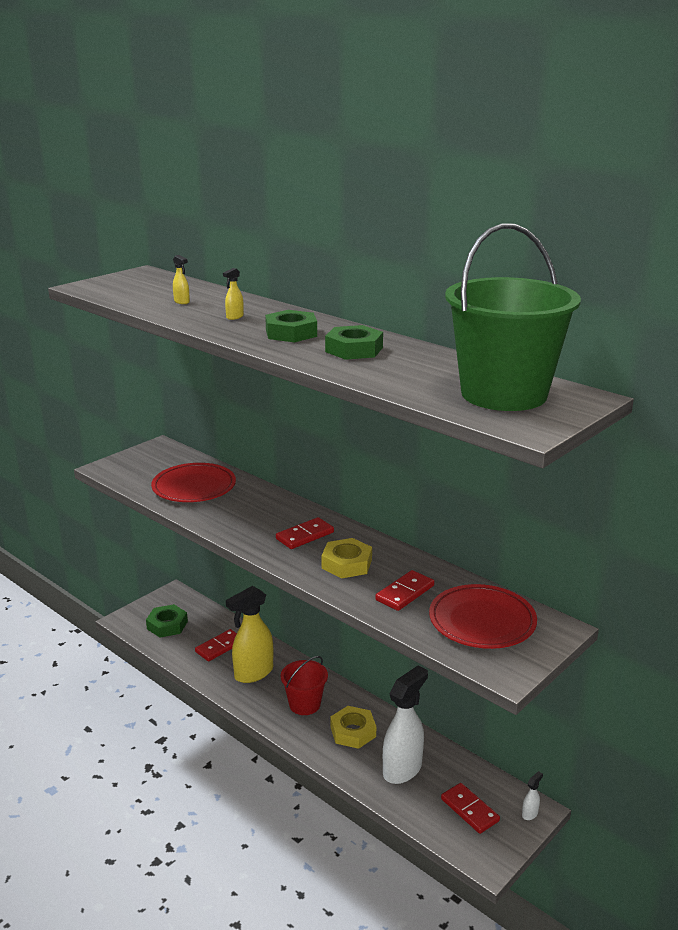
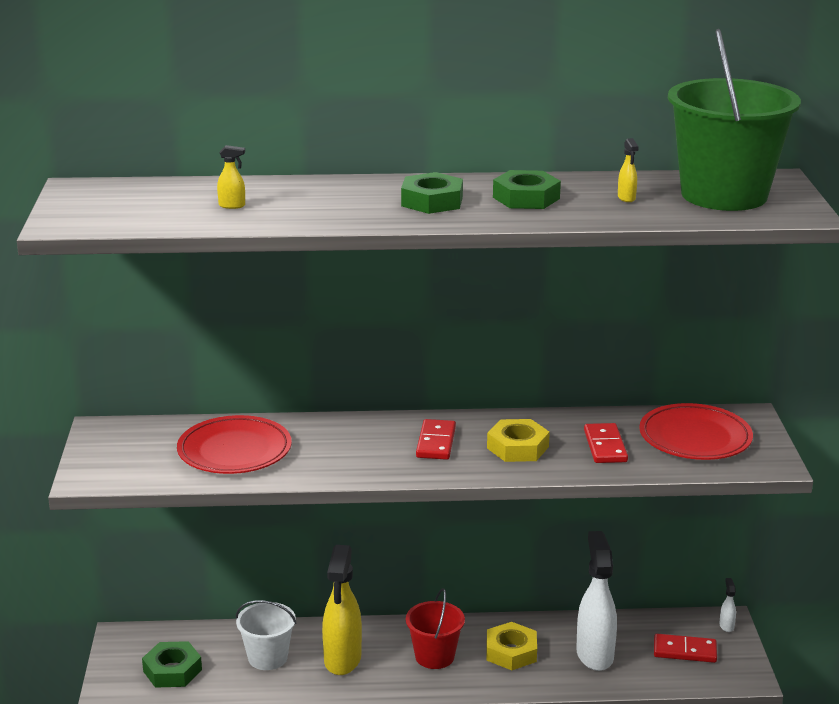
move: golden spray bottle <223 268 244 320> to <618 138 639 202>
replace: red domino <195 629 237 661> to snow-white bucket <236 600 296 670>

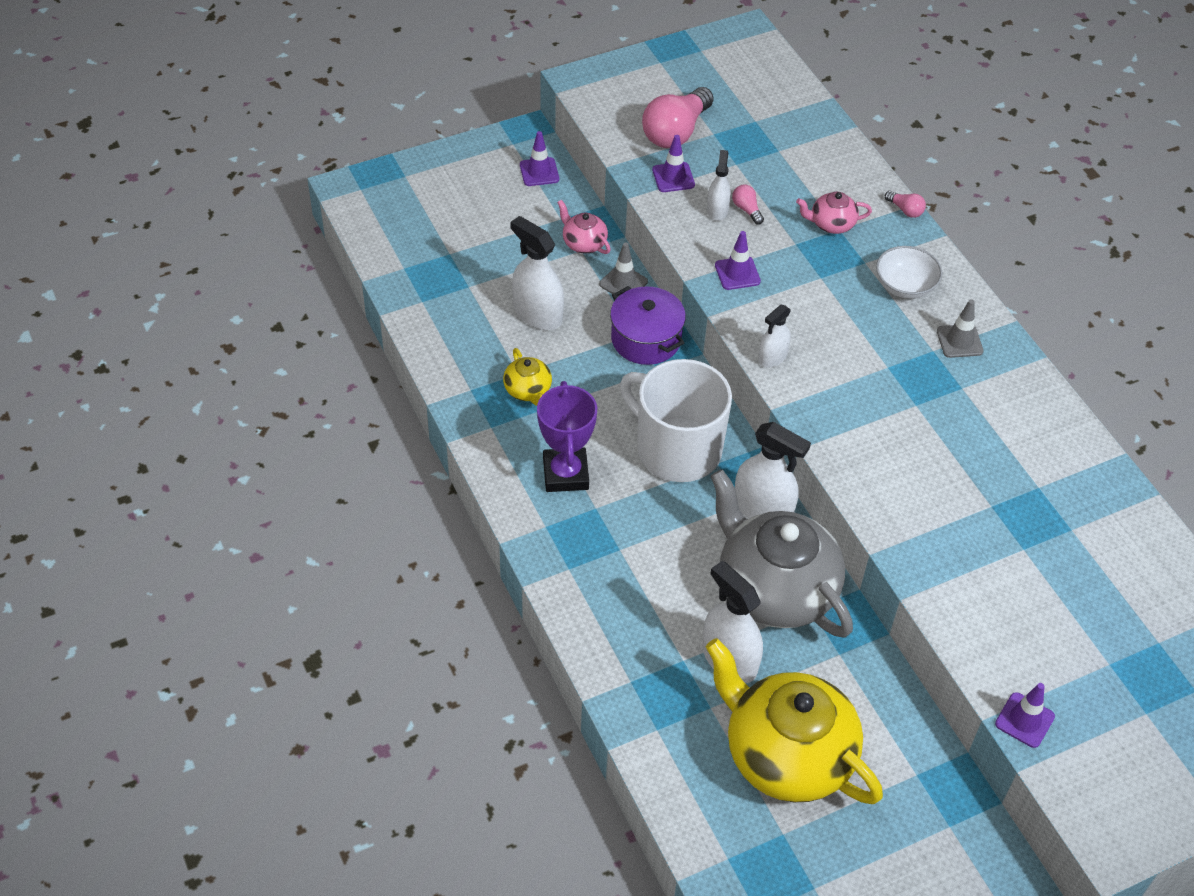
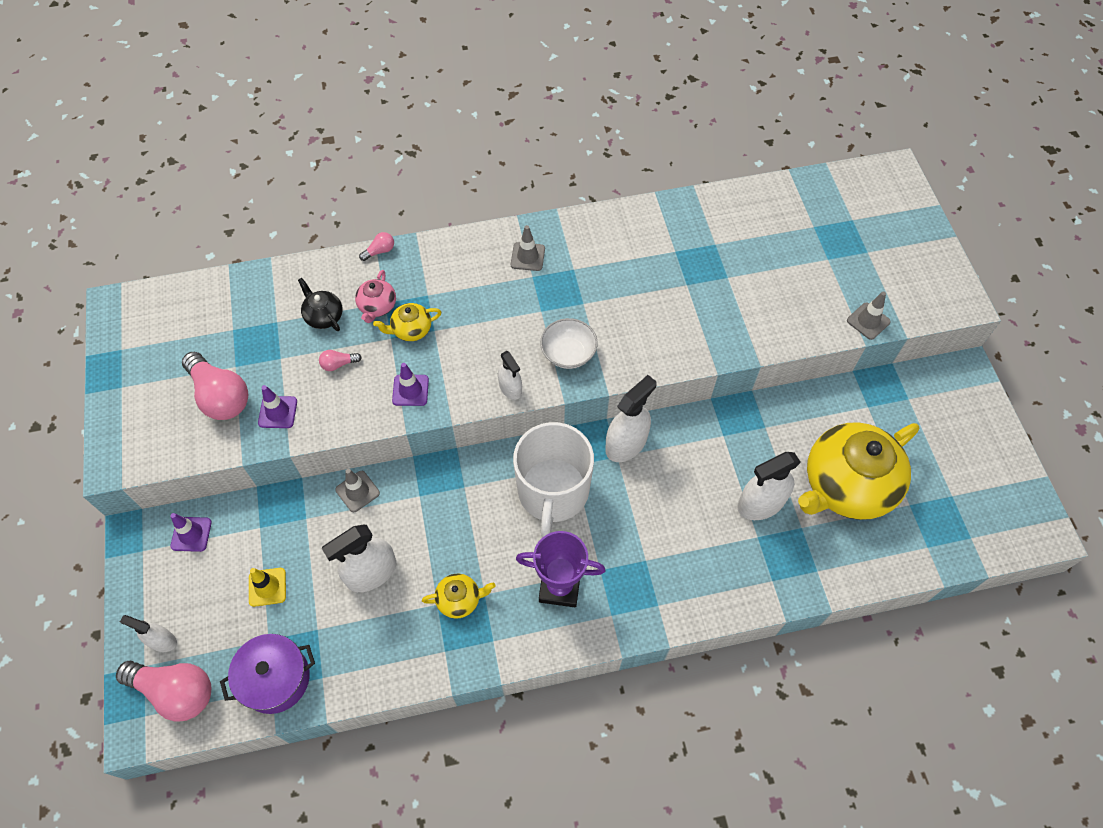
delete: rosy china teapot <557 200 611 254>; gray china teapot <711 470 853 638>
insert: rosy light bulb <116 661 211 722>; golden road cone <249 568 286 607>; jet-black china teapot <298 278 343 331>; golden china teapot <373 303 442 341>
move: snow-white spray bottle <707 150 731 221> to <120 615 177 652>; violet cooking pot <610 286 686 365> to <220 634 315 714>; snow-white deep dish <876 246 943 299> to <540 318 598 369>
recolor: violet road cone <995 683 1055 748> to gray road cone <847 291 891 340>
rotate: snow-white coffee mug <620 359 732 482> = <513 422 594 538> 45 degrees counterclockwise

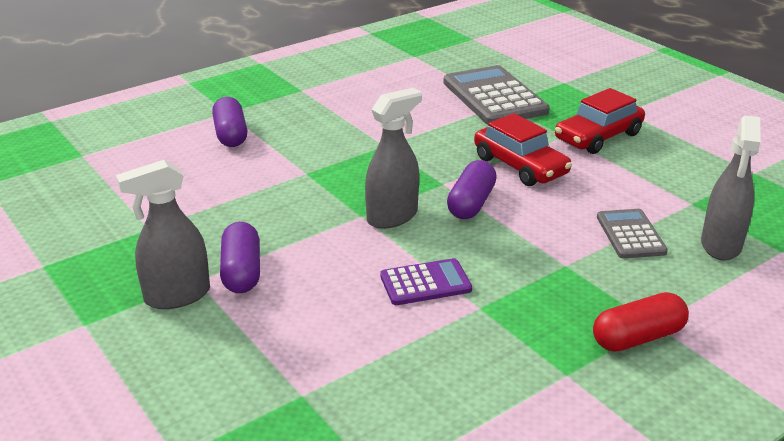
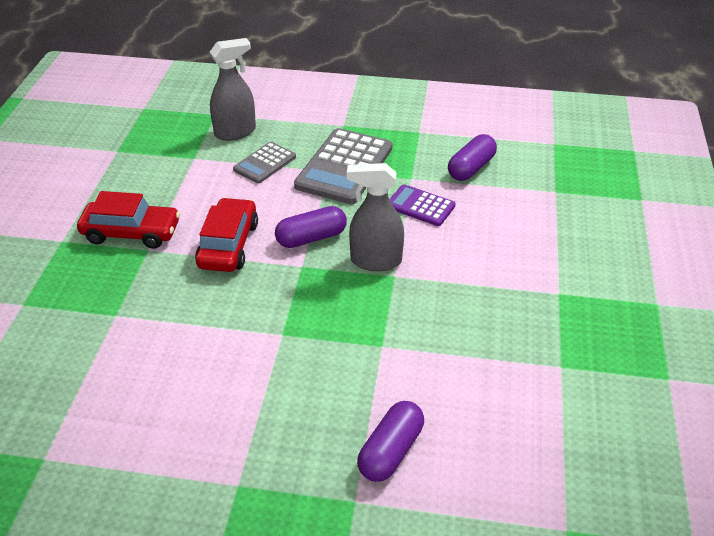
delete: gray spray bottle <116 160 210 309>; red capsule <593 292 689 352>
move: gray calculator <444 65 550 125> to <294 128 392 204>; violet capsule <220 222 260 293> to <448 134 497 181>

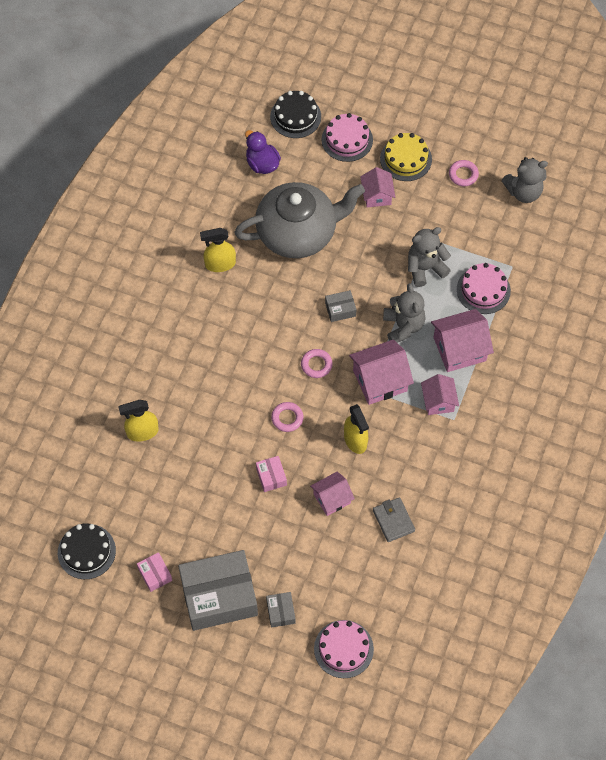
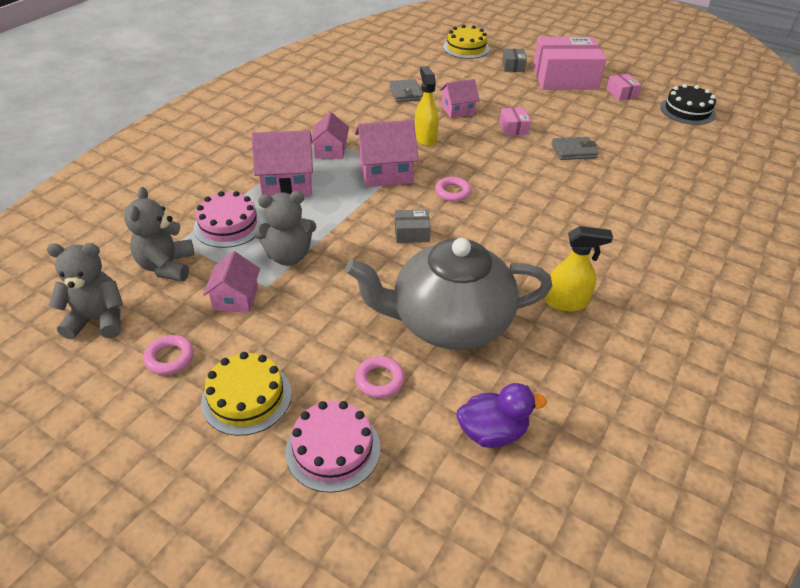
delete: golden spray bottle <118 400 159 442>; jet-black layer cake <270 91 321 138>
insert: gray card wallet <552 137 599 160>
move: gray teddy <383 283 426 343> to <124 187 195 281>; rosy cottage <360 167 395 207> to <203 251 260 313>; rosy hoop <271 402 304 432> to <355 356 405 398>
recolor: rosy layer cake <314 620 374 678> to golden layer cake <443 25 490 59>; gray package <178 550 258 631> to rosy package <533 37 606 90>
rotate: violet toy duck <245 130 281 174> = <457 383 547 448> 75 degrees counterclockwise

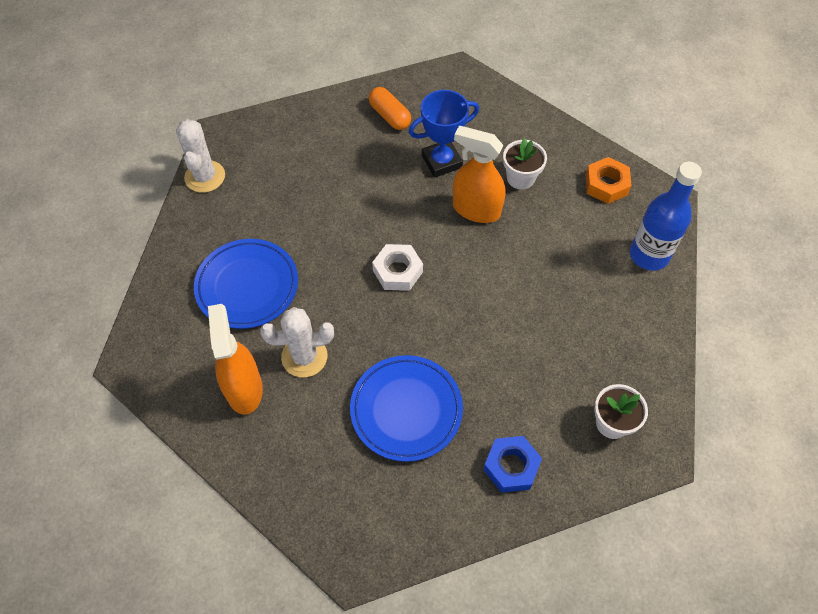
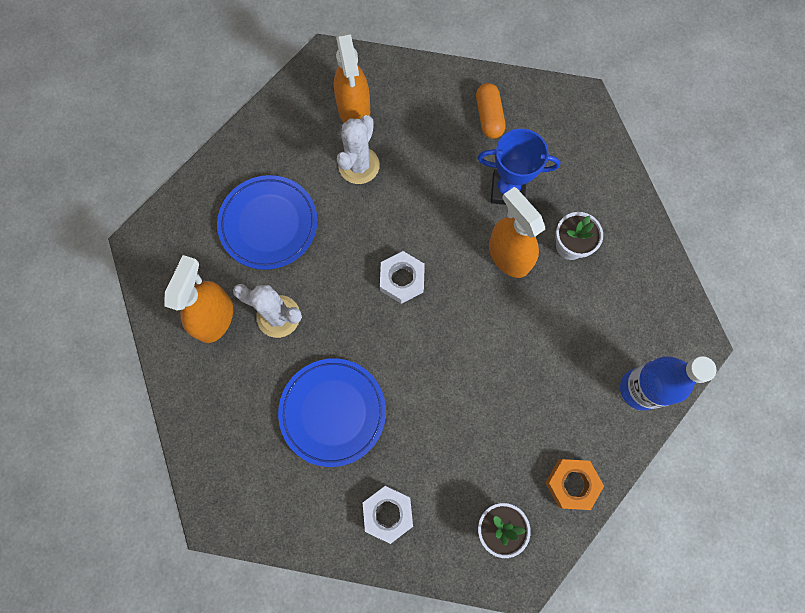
insert: orange spray bottle <334 32 370 123>
move: snow-white cactus <176 119 225 193> to <337 115 380 184>; orange hexagon nut <586 157 632 204> to <545 459 604 510>
recolor: blue hexagon nut <483 436 542 493> to snow-white hexagon nut <363 485 413 544>

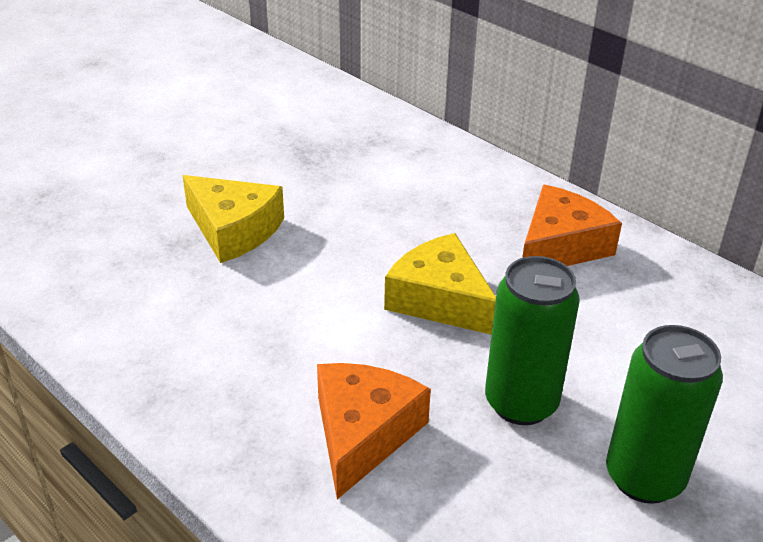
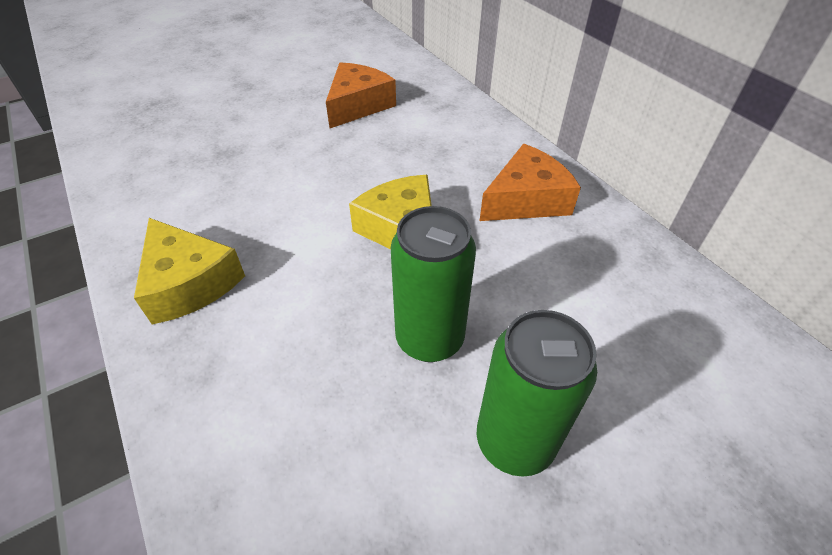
move: golden cheese wedge <182 175 284 263> to <134 218 245 324>; orange cheese wedge <317 363 431 499> to <326 62 396 128>

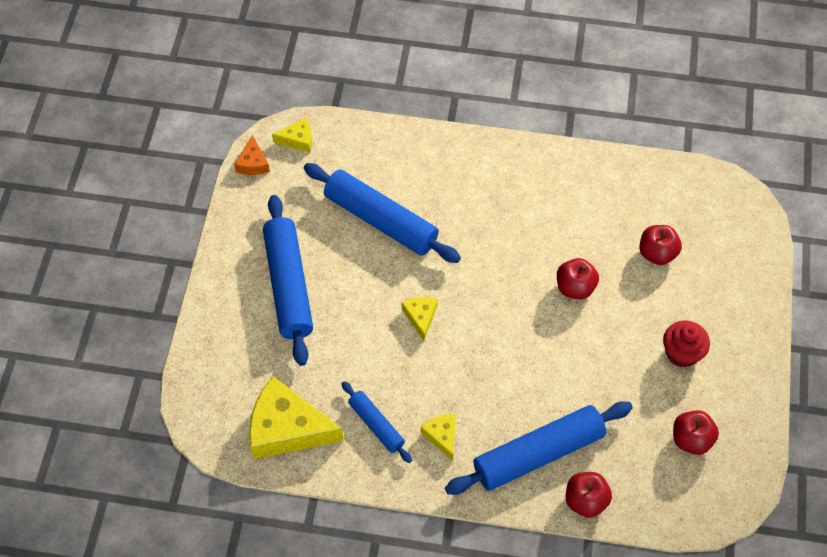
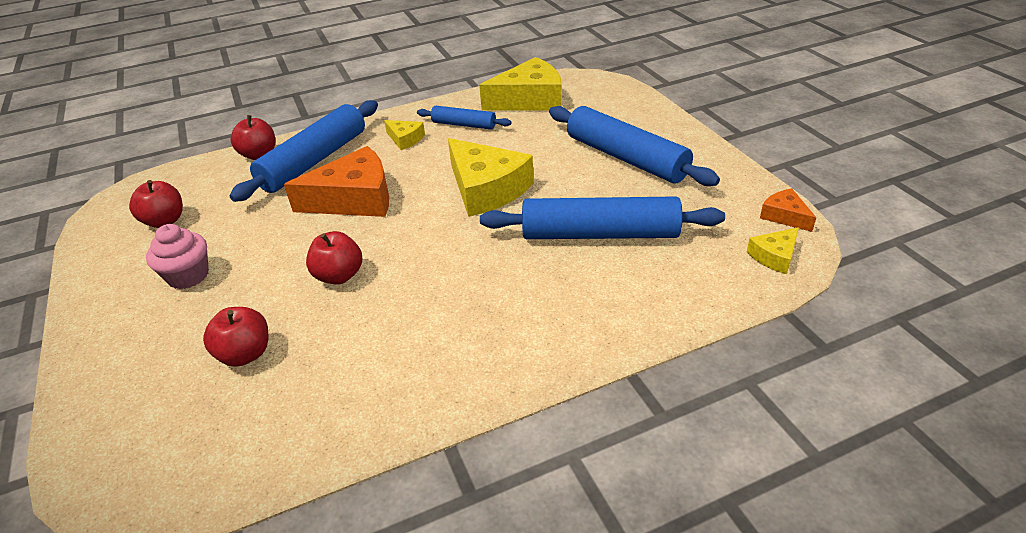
insert: orange cheese wedge <284 146 389 217>
recolor: red fairy cake <663 320 710 368> to rosy fairy cake <146 224 209 289>
resize: golden cheese wedge <402 297 438 340> = <448 138 534 217> x2.06

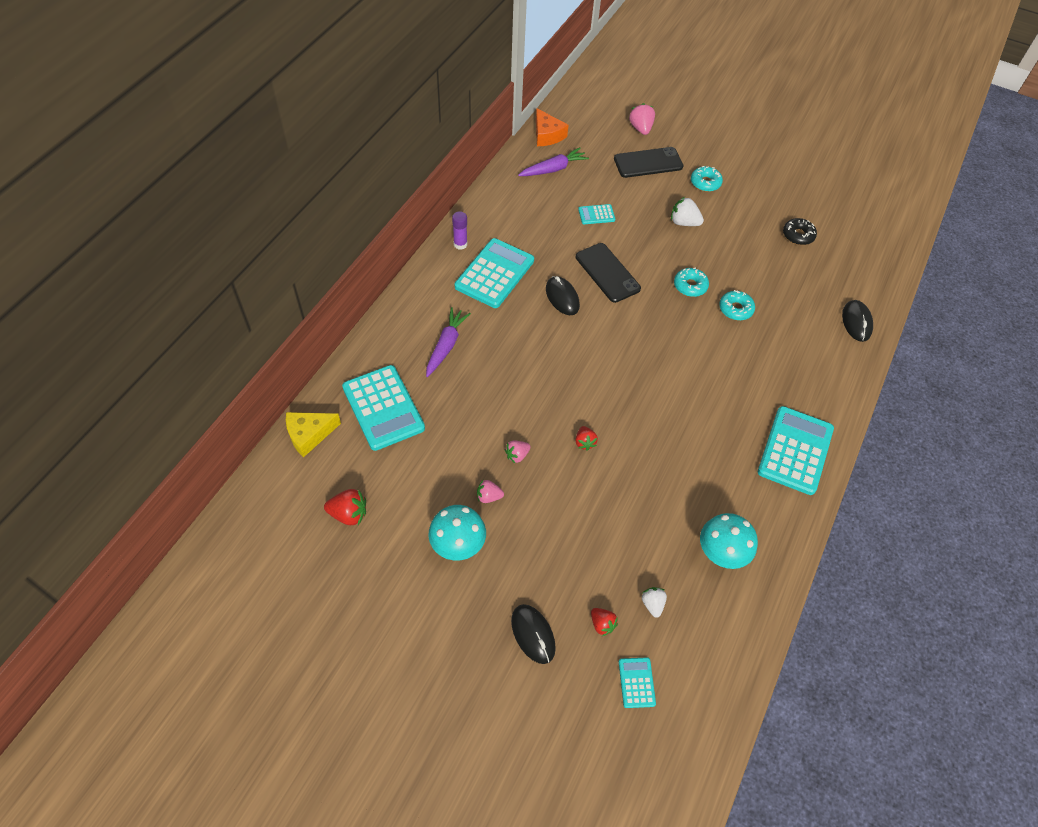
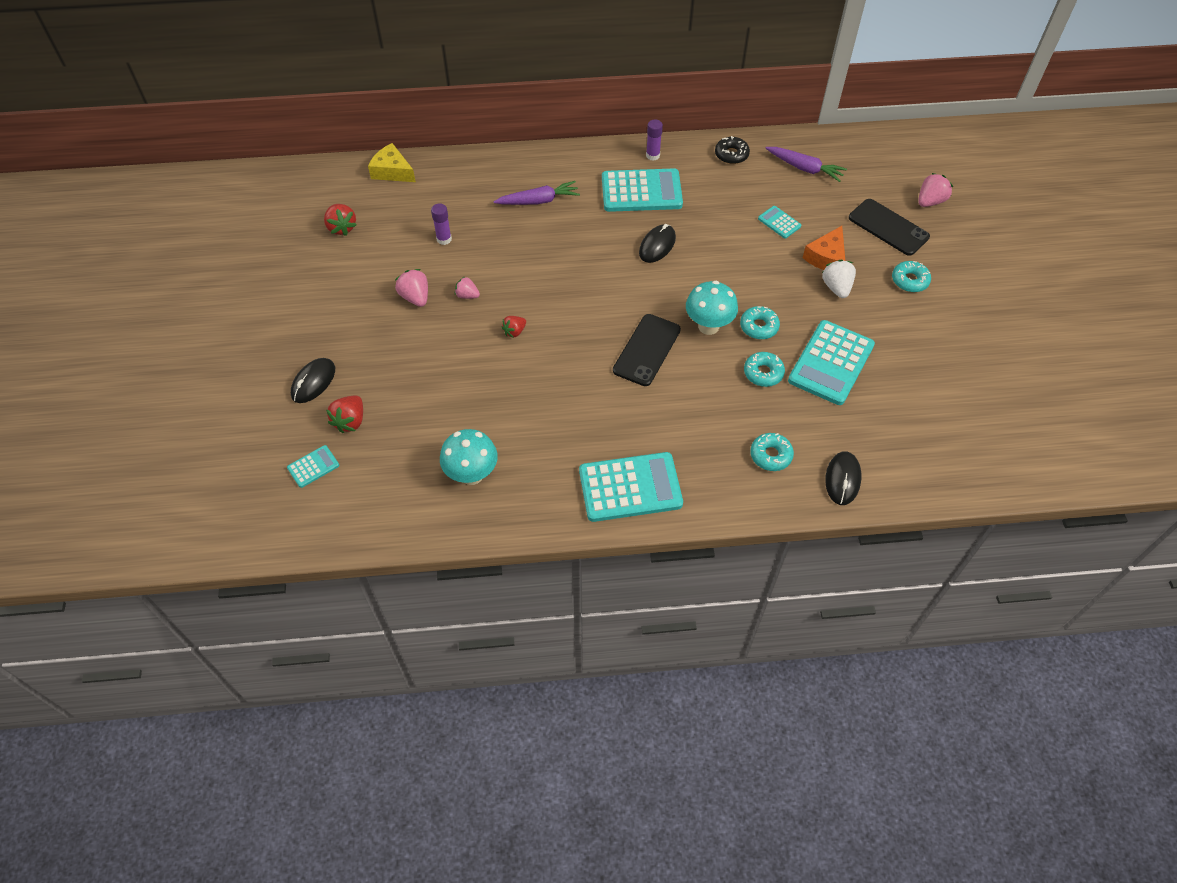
delete: snow-white toy strawberry <642 587 667 618>
insert: violet glue <431 203 452 245>; teal donut <750 433 794 471>
move: jet-black phone <576 243 641 303> to <613 314 681 386>; teal toadstool <428 505 486 560> to <686 281 738 335>; jet-black donut <783 218 817 245> to <715 136 750 164>; teal calculator <342 365 425 451> to <788 320 875 405>; orange cheese wedge <536 108 568 146> to <803 226 845 270>
rotate: jet-black mouse <842 300 873 342> = <825 451 861 505> 45 degrees counterclockwise
resize: red toy strawberry <591 608 618 636> = <326 395 363 433> x1.52; rosy toy strawberry <477 480 504 503> = <395 269 428 307> x1.52

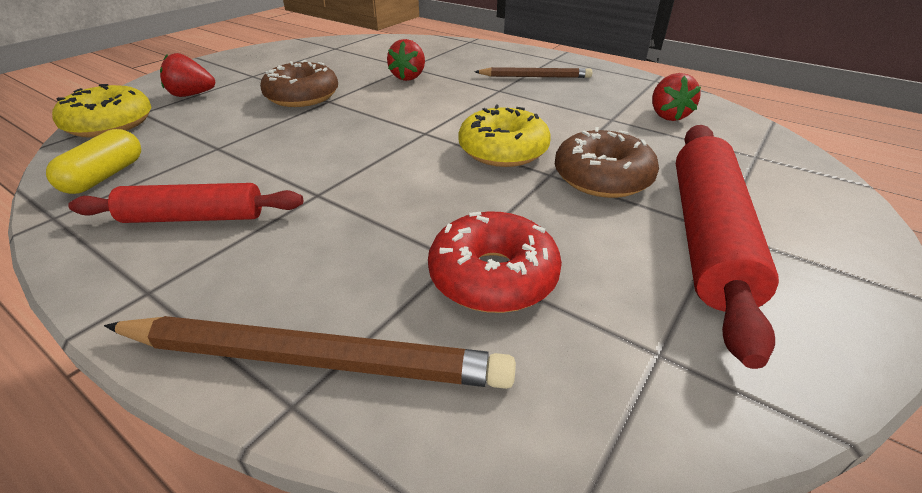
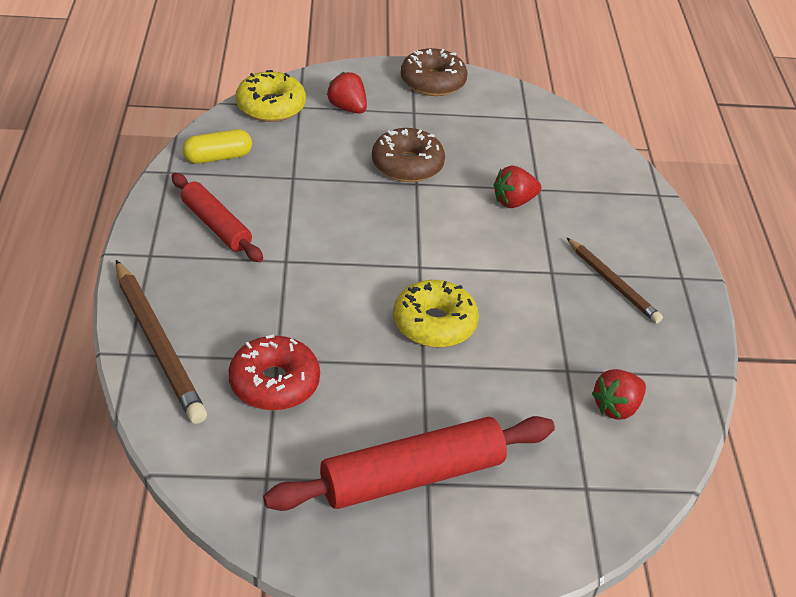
move: dark brown donut <555 127 659 198> to <401 48 467 96>

